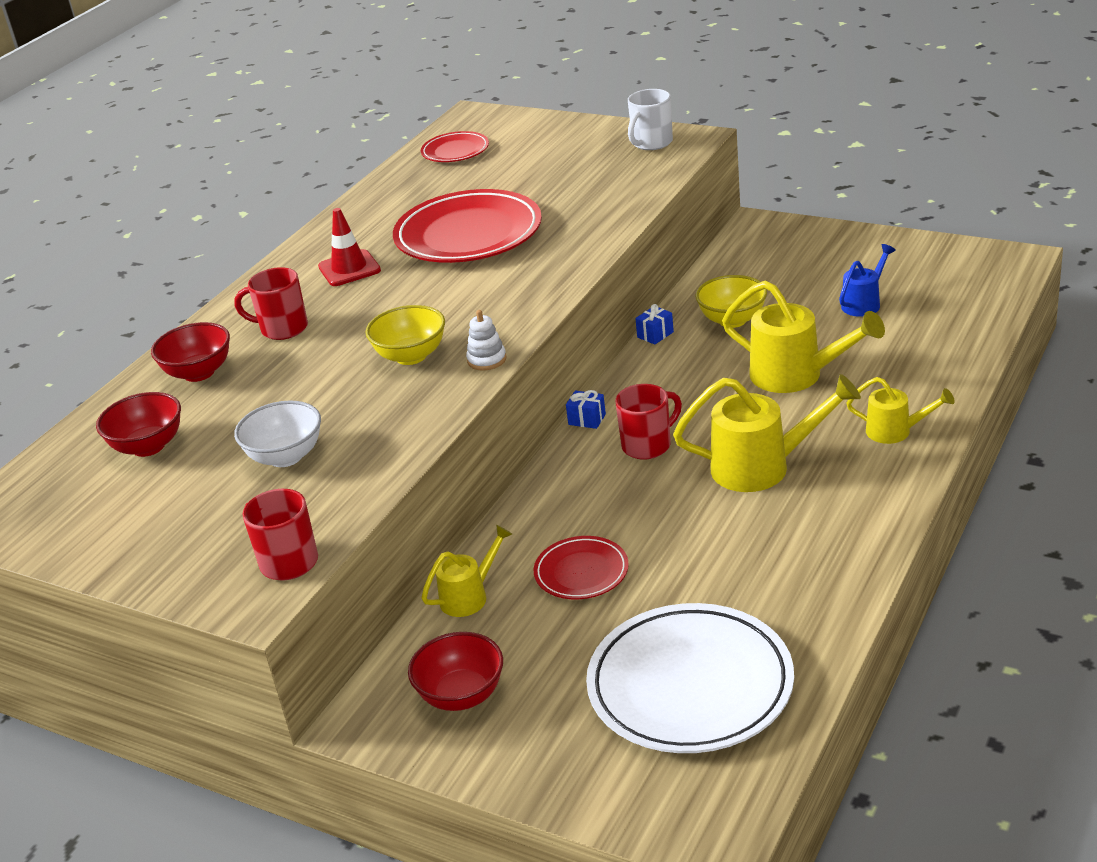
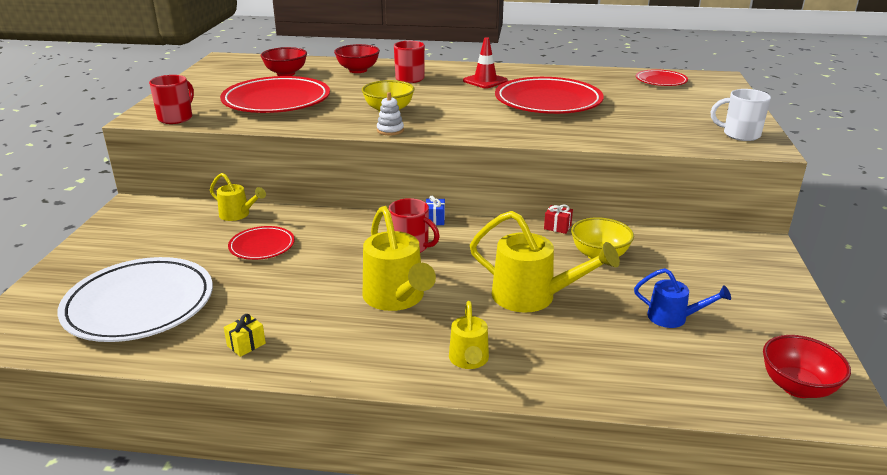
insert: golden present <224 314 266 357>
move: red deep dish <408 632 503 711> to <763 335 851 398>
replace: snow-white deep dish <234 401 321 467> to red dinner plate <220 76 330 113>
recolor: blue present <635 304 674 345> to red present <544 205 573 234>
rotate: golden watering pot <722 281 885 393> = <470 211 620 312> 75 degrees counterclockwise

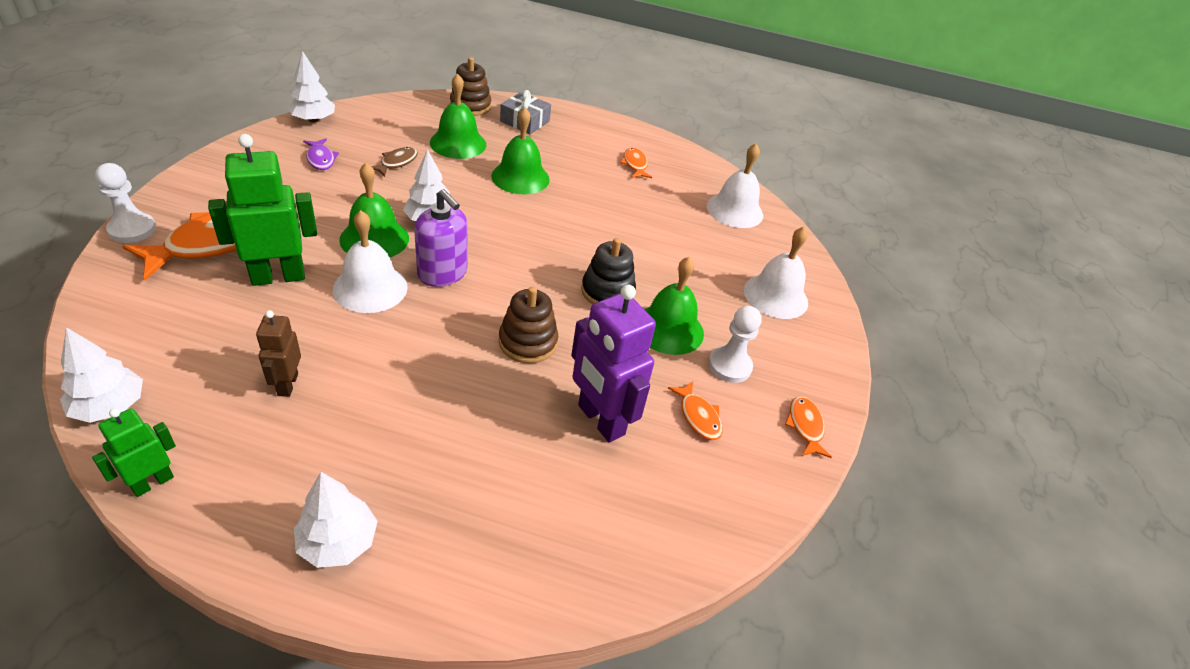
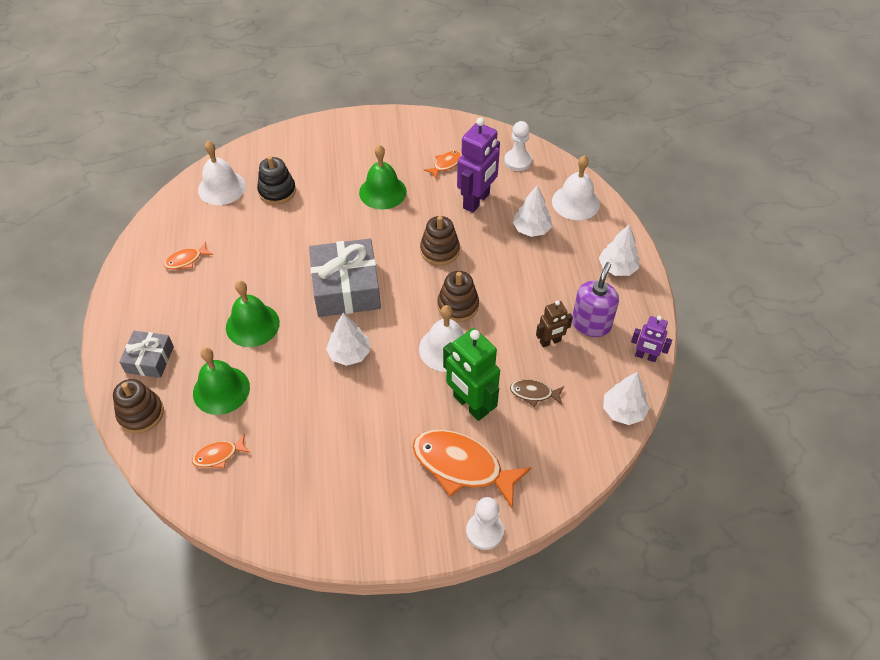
delete: violet fish <303 138 339 170>; emerald bell <339 163 409 258>
insert: gray present <309 239 381 317>; dark brown stacking rings <437 271 479 322>
move: orange fish <785 396 832 458> to <192 434 250 468>; jet-black stacking rings <581 238 636 304> to <257 156 296 205>; snow-white chess pawn <708 306 762 383> to <504 121 532 171>; dark brown fish <372 147 418 177> to <510 379 564 407>; snow-white tree <287 51 335 123> to <513 185 552 237>; snow-white bell <744 227 808 319> to <552 155 600 220>; violet soap pump <414 189 467 287> to <572 262 619 337>
recolor: emerald robot figure <92 408 176 497> to violet robot figure <631 316 672 362>

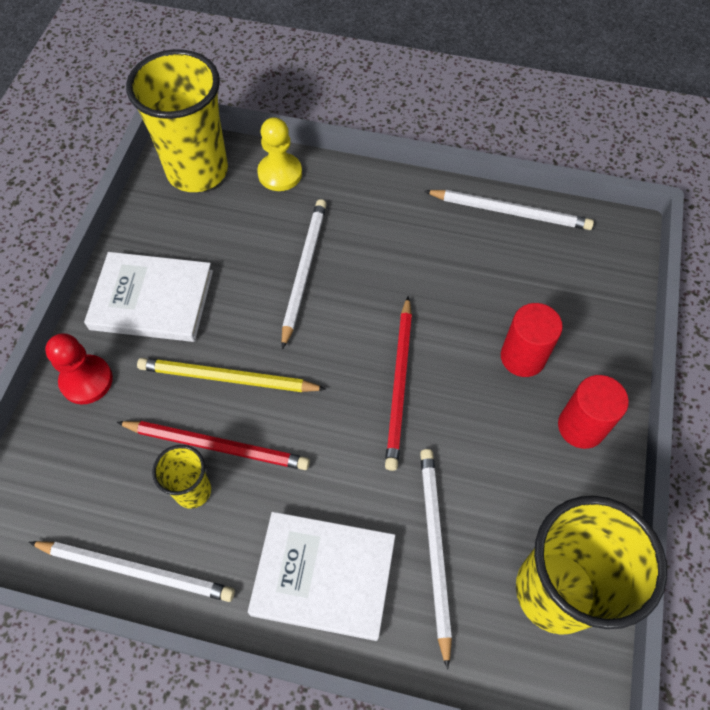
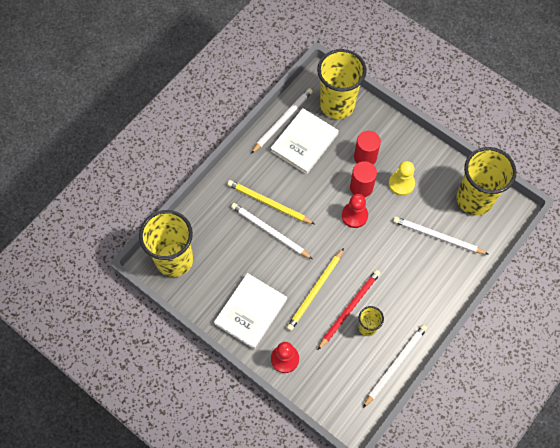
insert: golden lead pencil <227 180 314 224>; golden beaker <317 49 367 119>
move: snow-white hardback <248 512 395 641> to <271 108 339 174>; red cylinder <558 375 629 449> to <350 161 377 197>; golden chess pawn <257 117 302 191> to <389 161 415 196>
replace: red lead pencil <385 296 412 471> to red chess pawn <342 194 368 228>

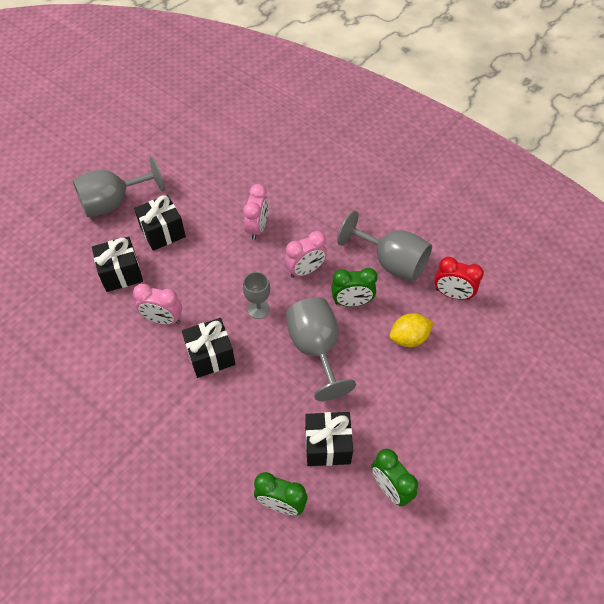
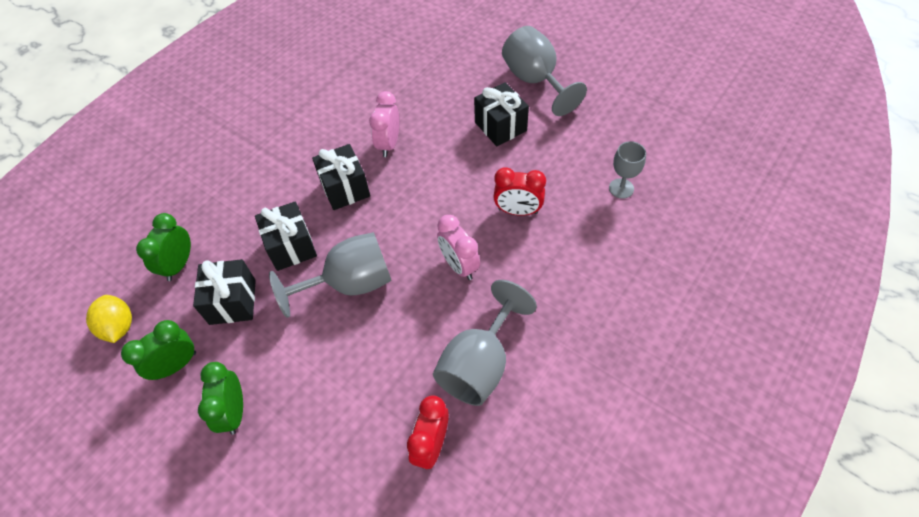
move: golden lemon <390 314 433 347> to <86 295 132 343>; emerald clock <331 268 377 307> to <198 362 243 435>; jet-black present <92 236 143 292> to <255 201 317 271>; gray wine glass <243 272 270 319> to <609 141 646 199>
recolor: rosy clock <243 184 268 240> to red clock <493 167 546 216>

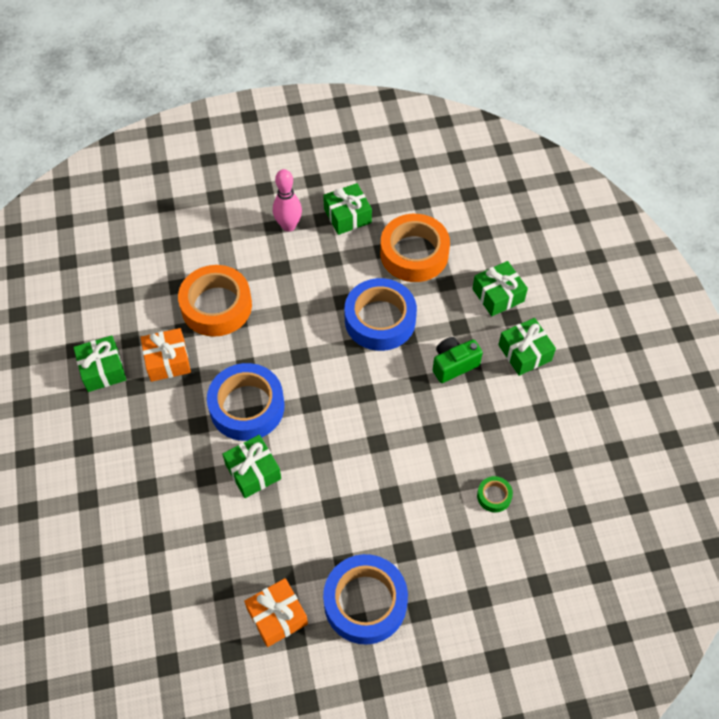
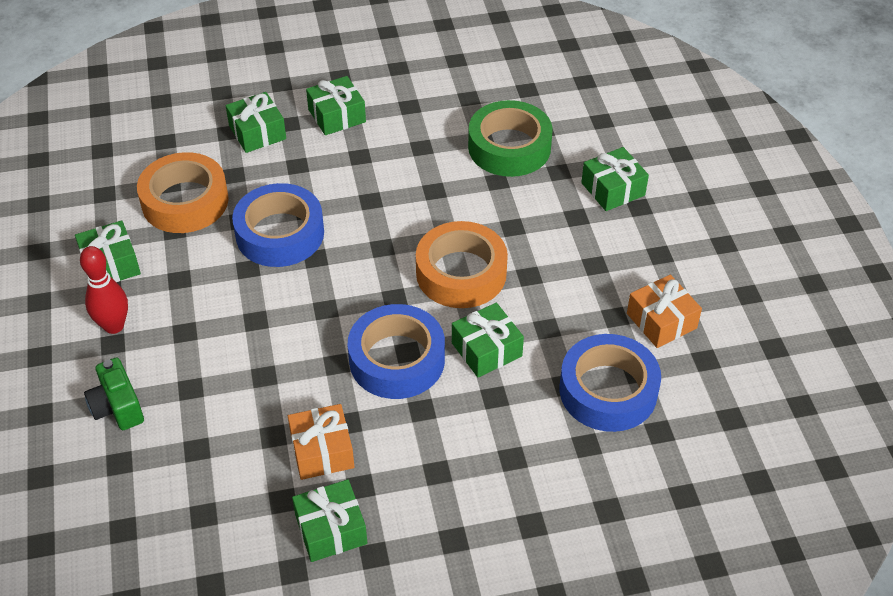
insert: emerald present <581 147 649 211>
move: emerald camera <433 337 483 383> to <84 357 144 430>; orange sticky tape <178 265 252 337> to <416 221 508 308>; blue sticky tape <323 554 408 645> to <560 334 661 432>
recolor: rosy bowling pin <273 169 302 232> to red bowling pin <80 246 128 334>
resize: emerald sticky tape <477 476 513 513> = <468 100 553 177> x2.29

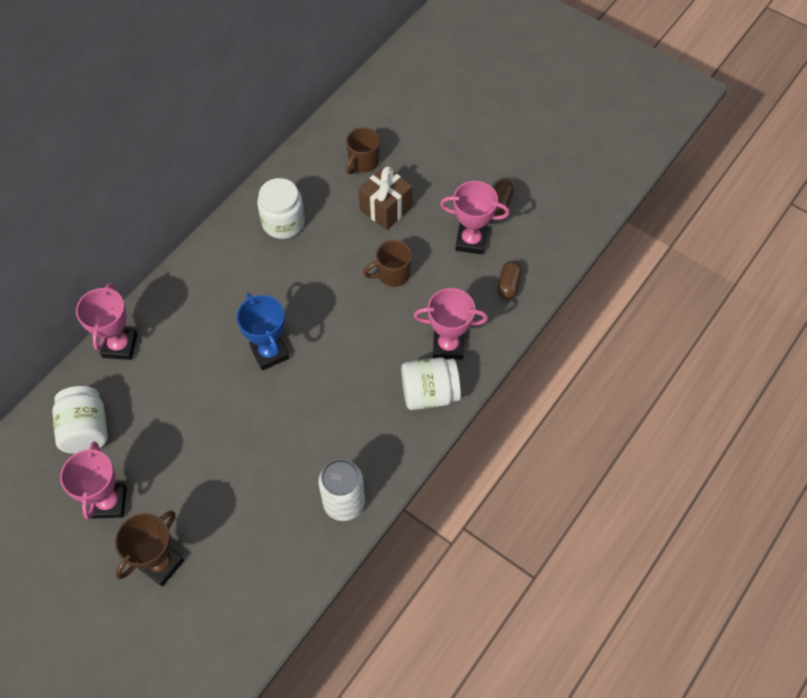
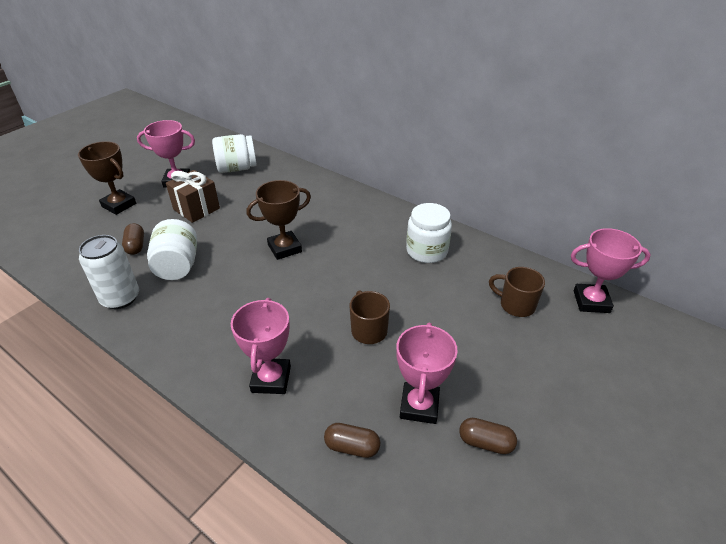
insert: dark brown capsule <122 223 144 255>
move: snow-white jar <401 357 461 410> to <147 219 197 280>; dark brown present <359 166 412 230> to <166 170 220 223>; rosy award cup <76 283 138 360> to <571 228 651 313>
recolor: blue award cup <236 293 289 370> to dark brown award cup <246 180 311 260>

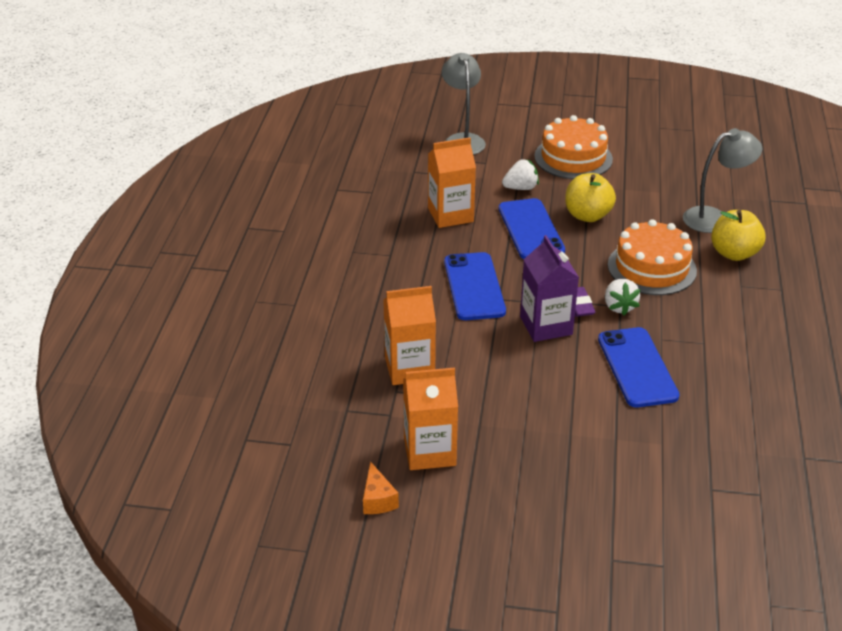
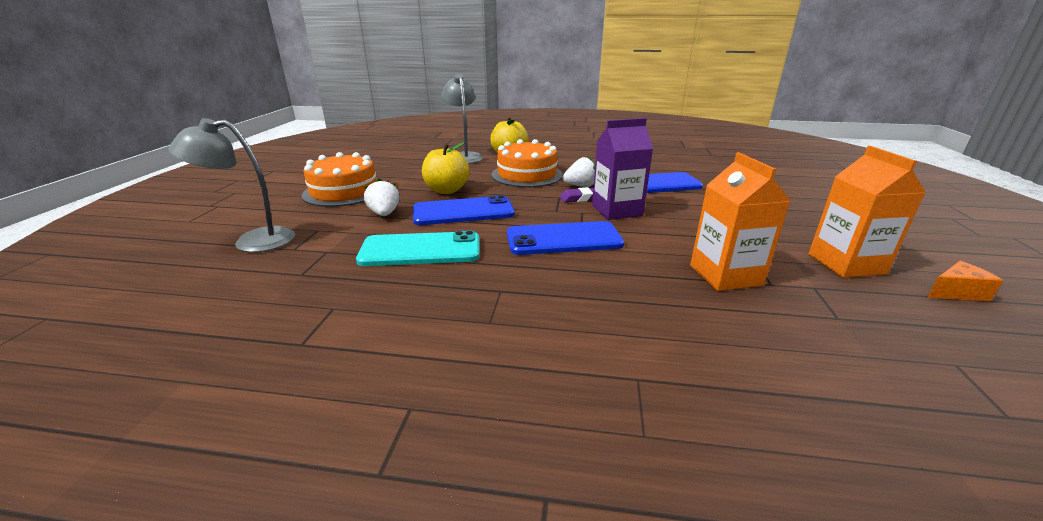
replace: orange milk carton <428 137 476 228> to teal phone <356 231 480 266>

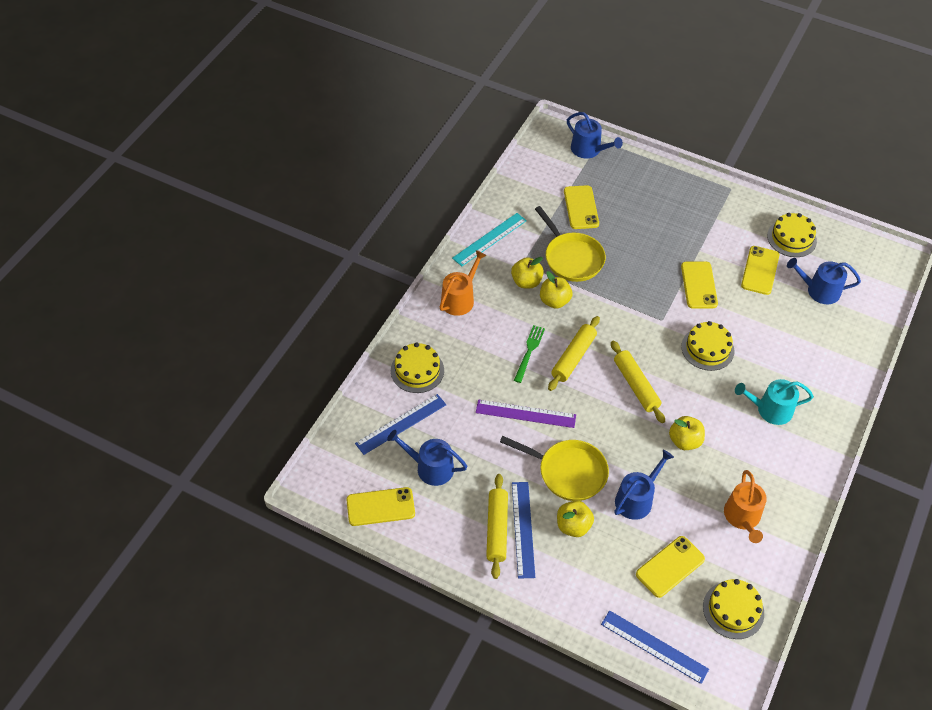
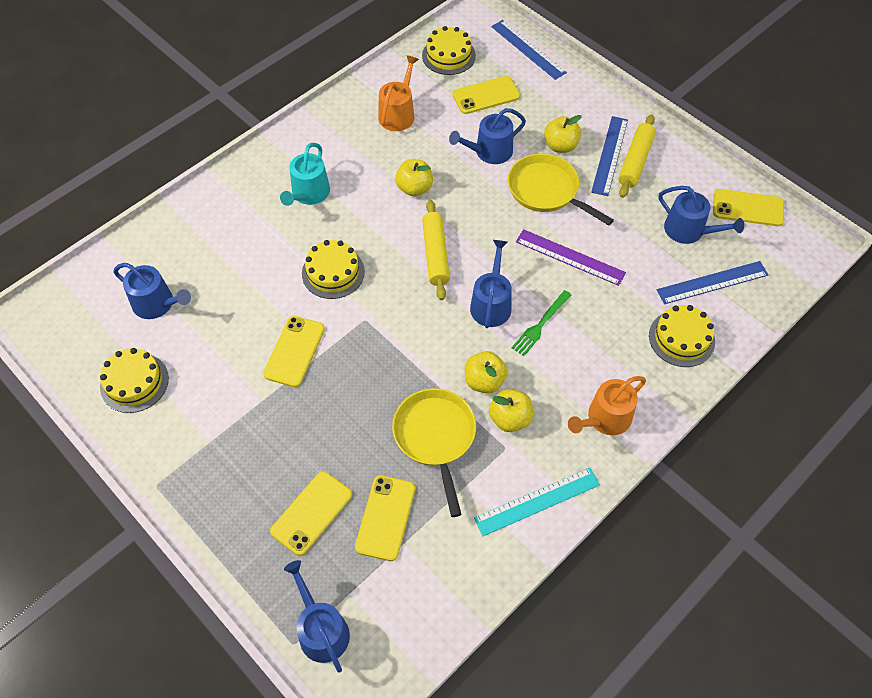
move: golden phone <741 246 779 295> to <270 471 352 556>
replace: golden pastry roller <548 316 600 391> to blue watering pot <470 240 512 328>
rotate: teal watering pot <735 379 814 425> = <280 143 330 206> 90 degrees clockwise

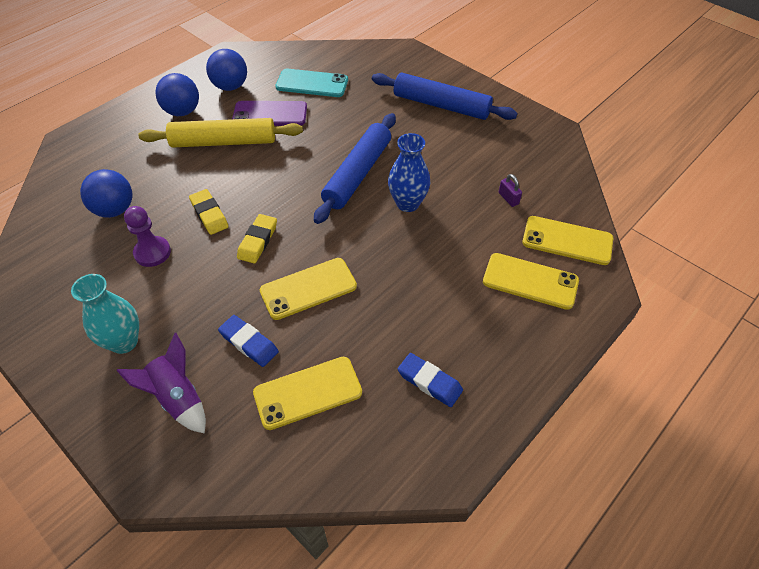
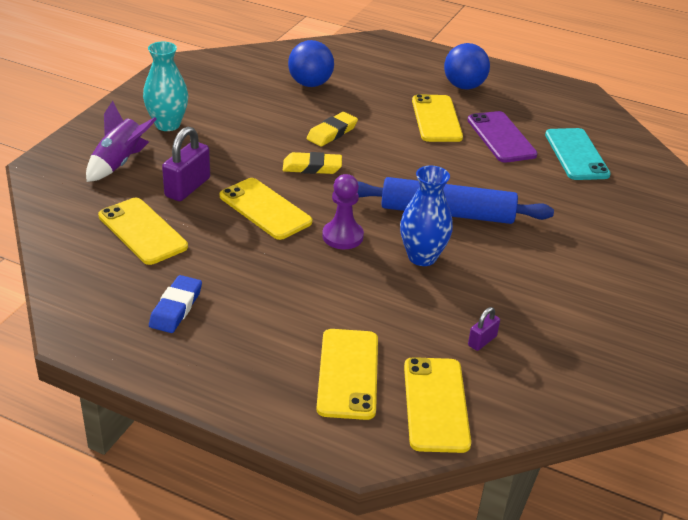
delete: blue play ball <206 49 247 91>; blue pastry roller <372 73 518 120>
move: violet chess pawn <124 206 171 267> to <322 174 364 249>
replace: blue pencil eraser <218 315 279 367> to violet small lock <162 127 210 201>; golden pastry roller <138 118 303 148> to golden phone <412 94 463 142>

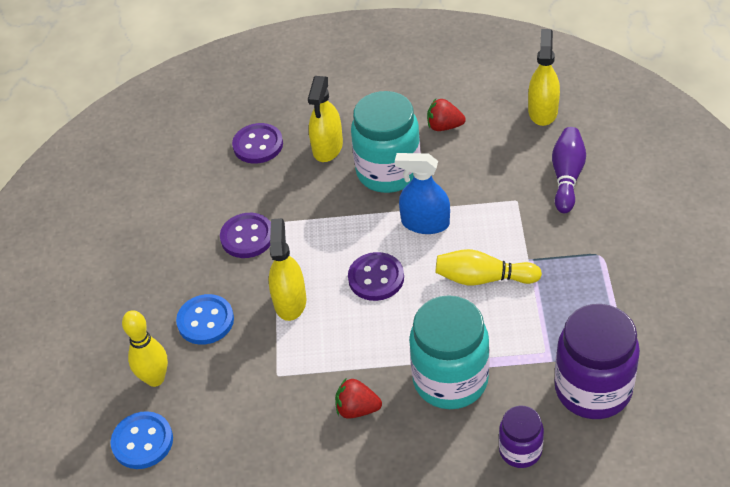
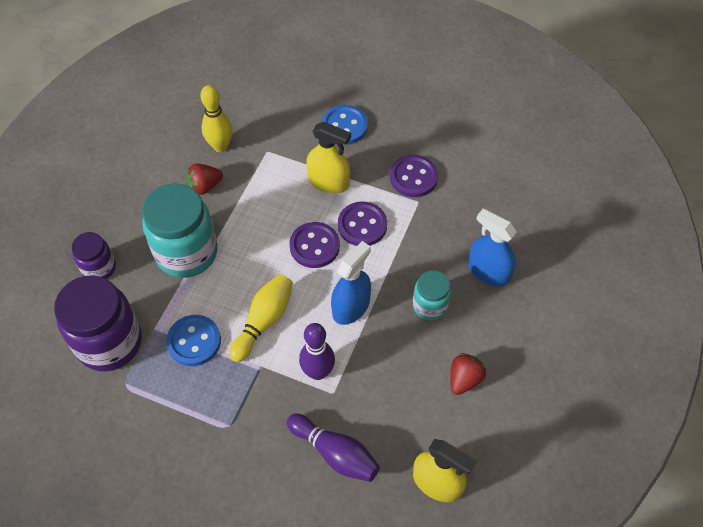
insert: violet bowling pin <299 323 335 380>
move: blue shirt button <110 411 173 469> to <166 315 221 366>; golden bowling pin <122 310 168 387> to <200 85 233 152>; violet shirt button <232 123 283 164> to <338 201 387 246>
recolor: golden spray bottle <308 76 343 162> to blue spray bottle <468 209 517 286>
rotate: red toy strawberry <335 379 382 419> = <186 164 223 195> 150 degrees counterclockwise
resize: teal jar <351 91 421 193> = <413 270 451 321> x0.54

